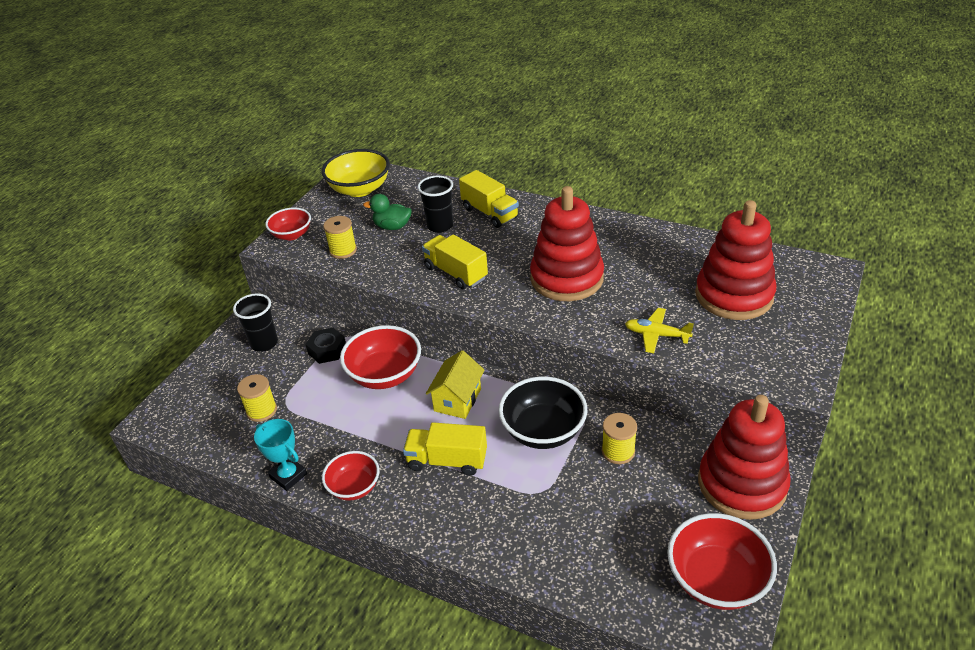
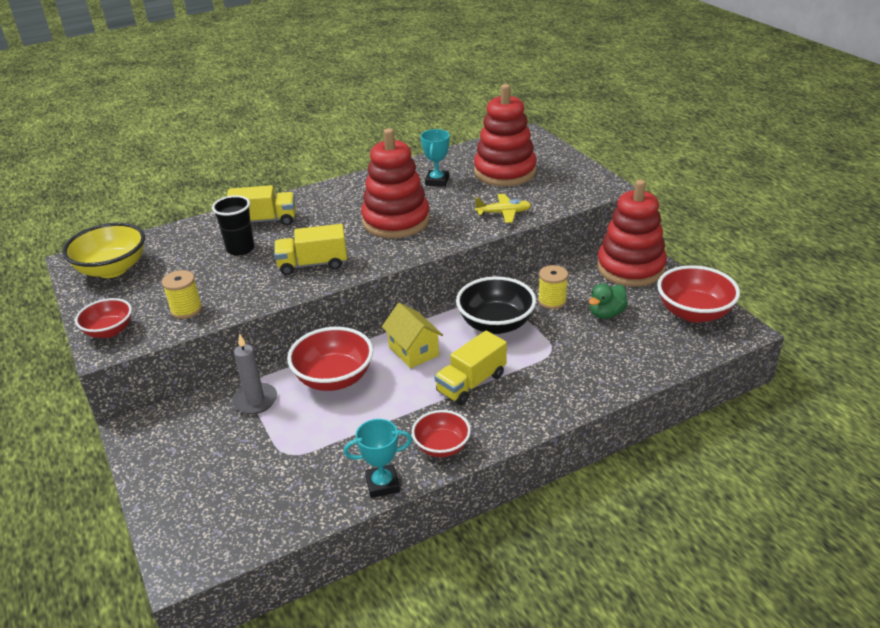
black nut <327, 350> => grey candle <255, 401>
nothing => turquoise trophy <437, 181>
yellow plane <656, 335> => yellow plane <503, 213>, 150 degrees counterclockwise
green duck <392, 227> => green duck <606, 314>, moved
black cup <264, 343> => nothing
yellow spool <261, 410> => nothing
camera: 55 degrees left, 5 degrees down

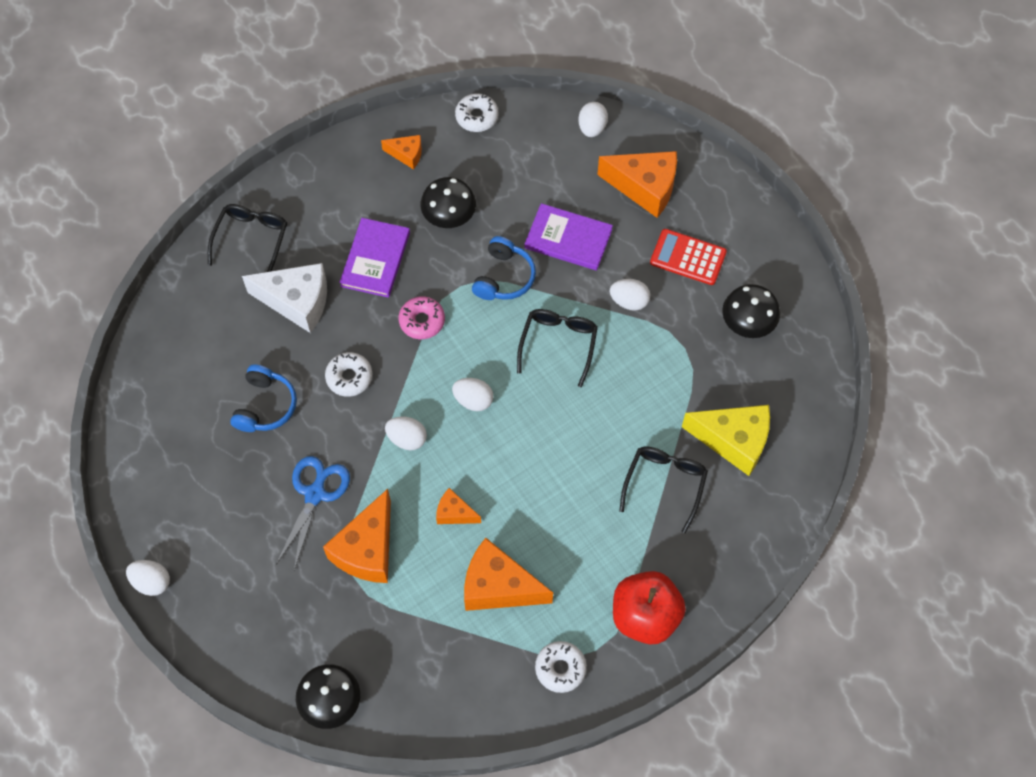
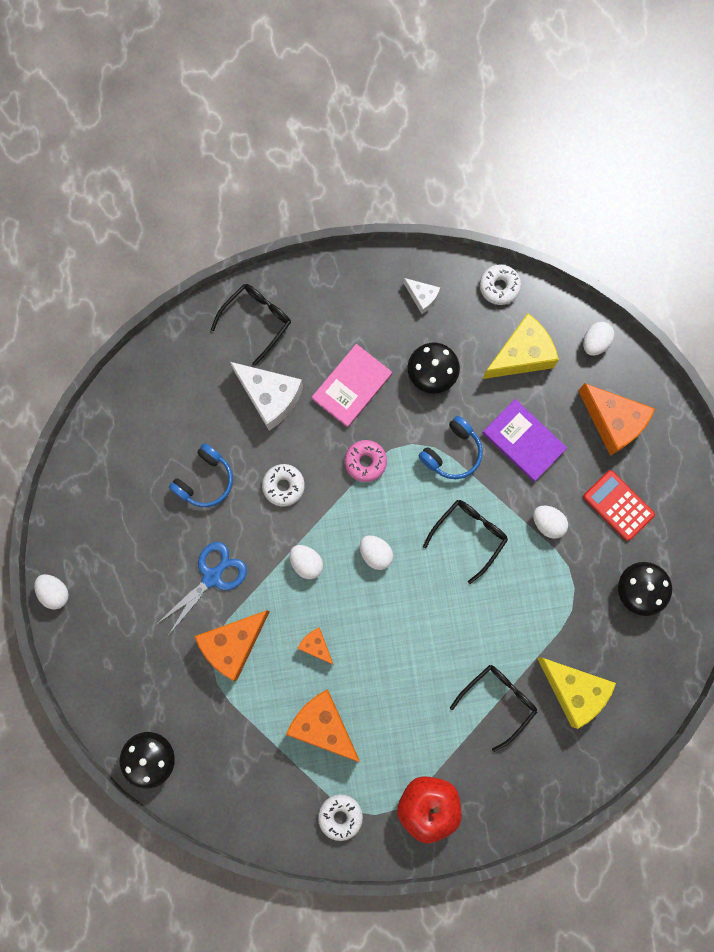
purple book <375, 259> => pink book <352, 386>
orange cheese <407, 154> => white cheese <422, 297>
nothing => yellow cheese <521, 355>
camera: 25 degrees right, 15 degrees up

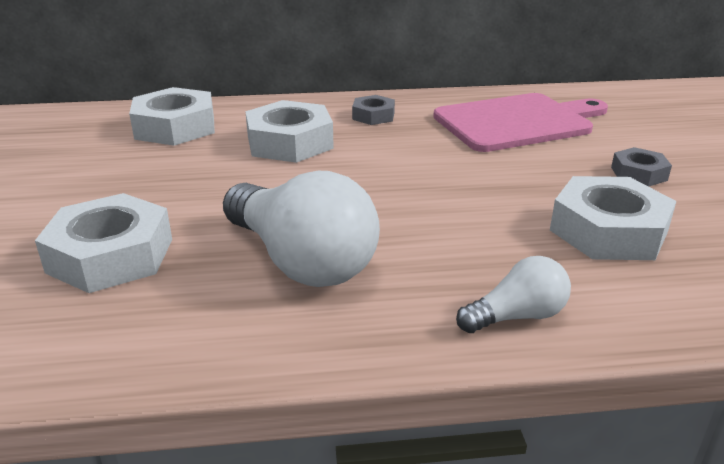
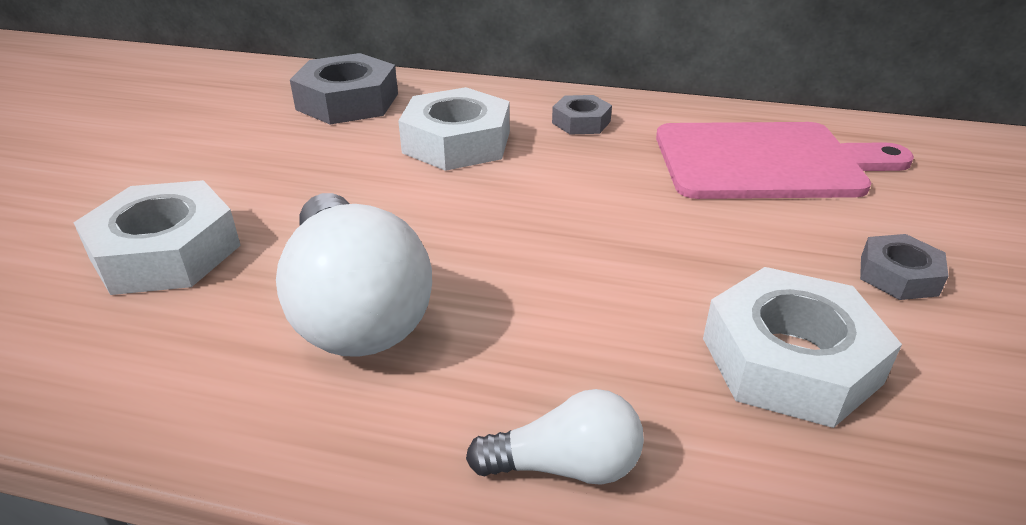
white nut <175, 127> => grey nut <347, 101>
camera: 20 degrees right, 5 degrees up

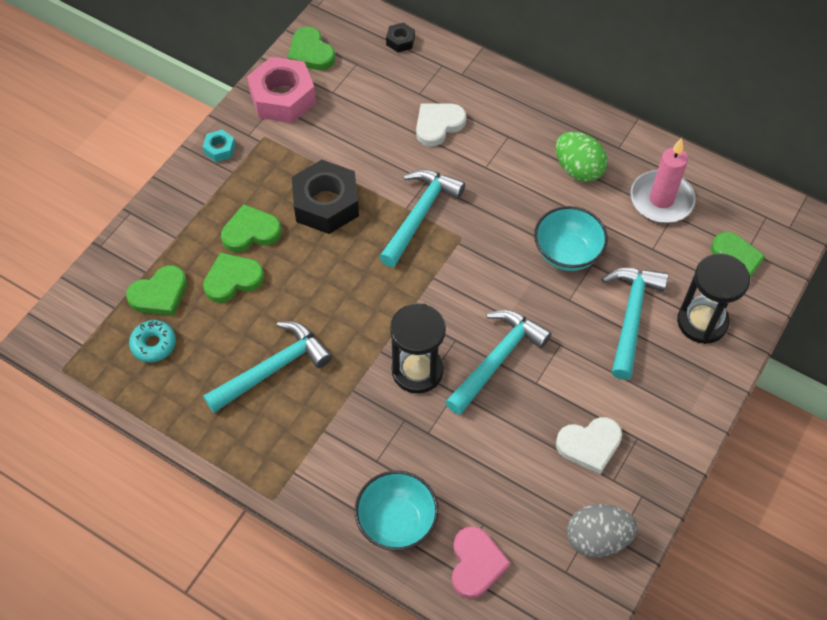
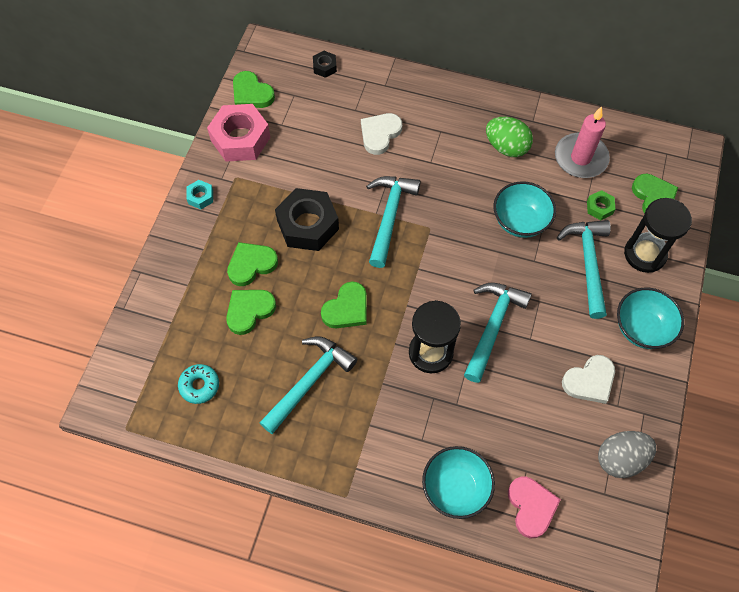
green heart <159, 294> => green heart <347, 309>, moved
nothing => green nut <599, 208>
nothing => turquoise bowl <642, 328>
camera: 15 degrees left, 5 degrees up

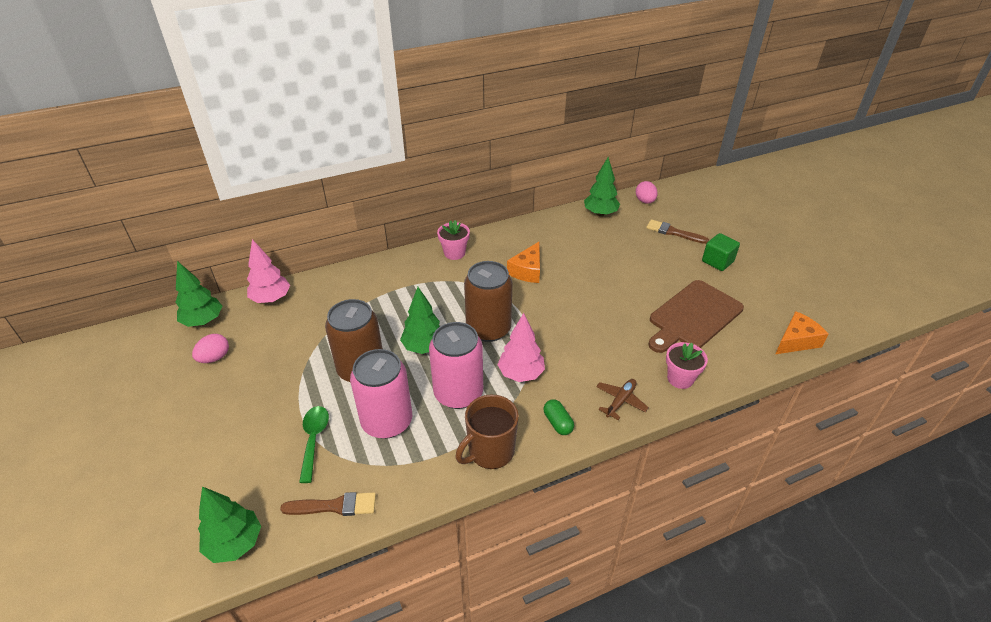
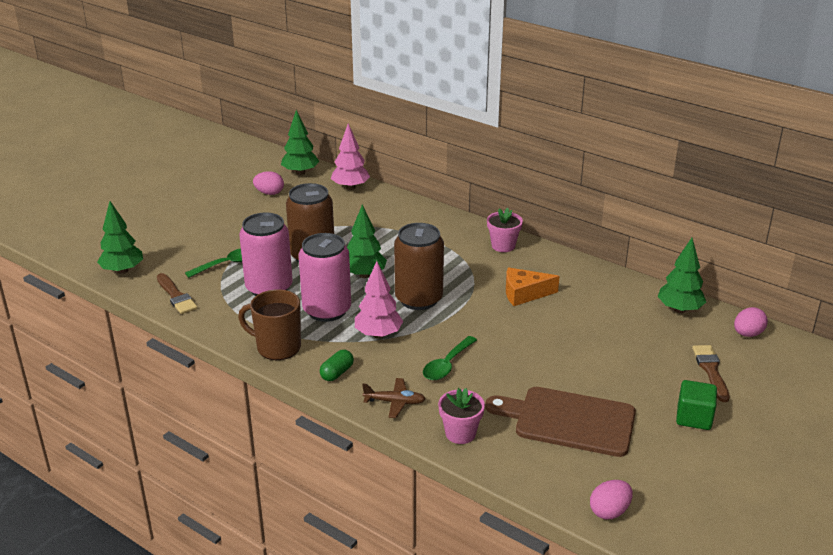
nothing => green spoon <447, 365>
orange cheese <796, 341> => pink egg <609, 511>
camera: 60 degrees right, 10 degrees down

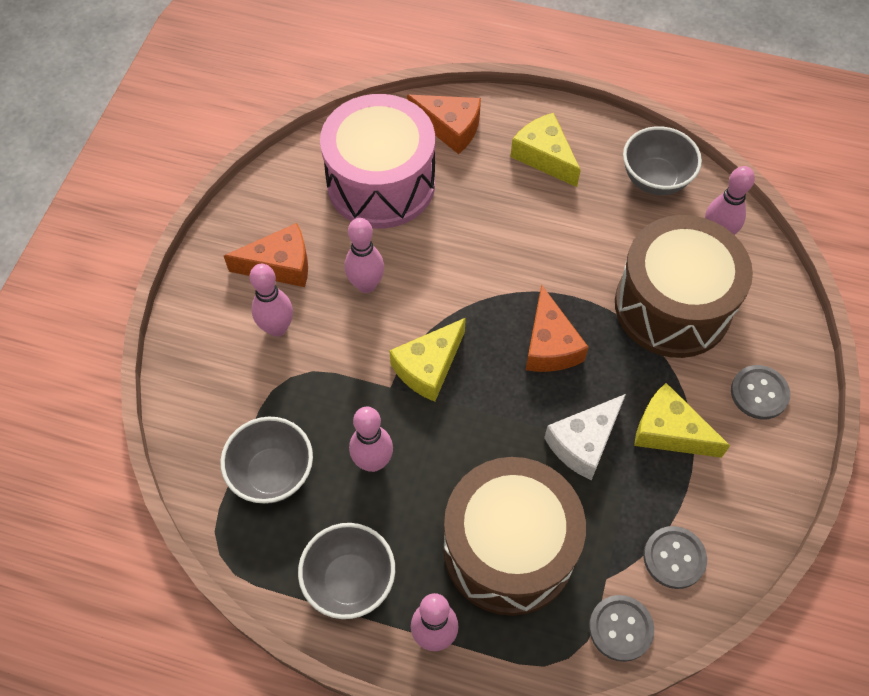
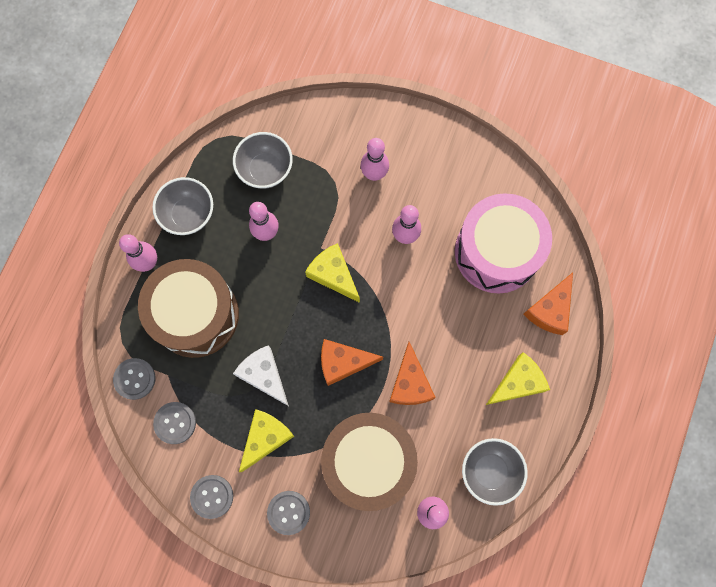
nothing => grey button <212, 496>
orange cheese <280, 265> => orange cheese <410, 383>, moved
camera: 95 degrees right, 15 degrees up

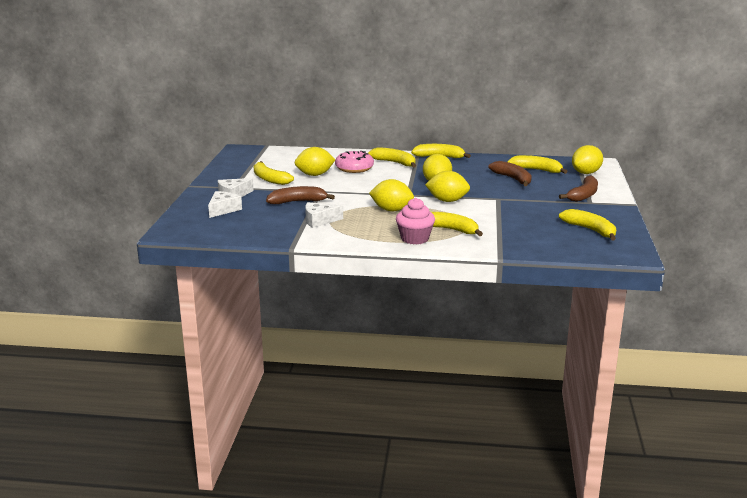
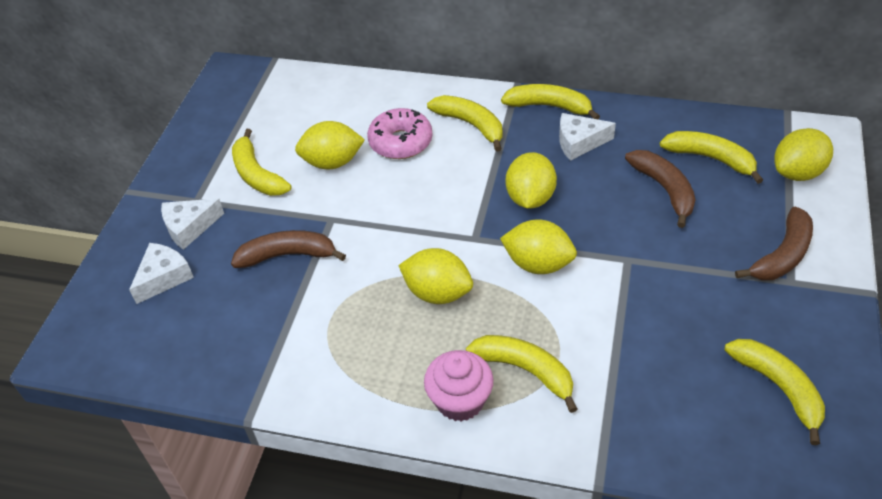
white cheese <319, 221> => white cheese <579, 142>, moved
camera: 10 degrees right, 25 degrees up

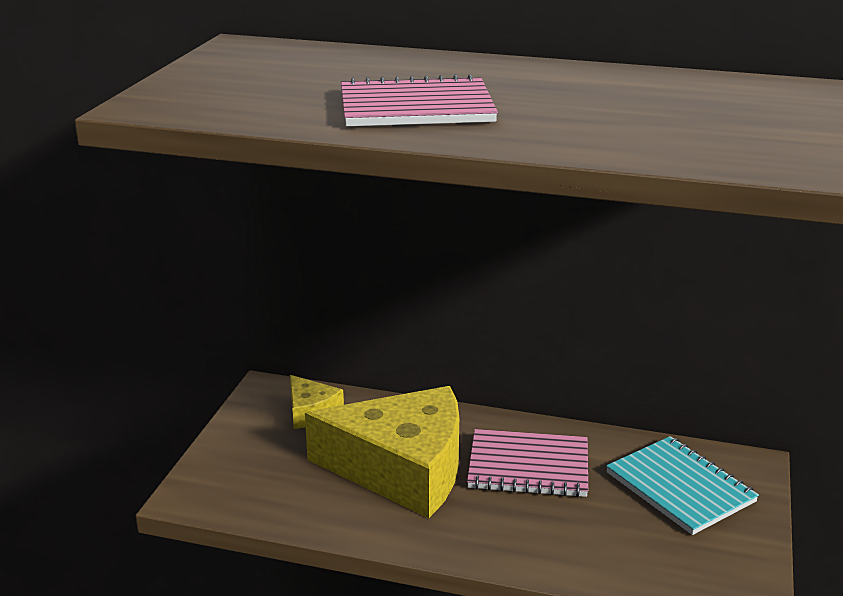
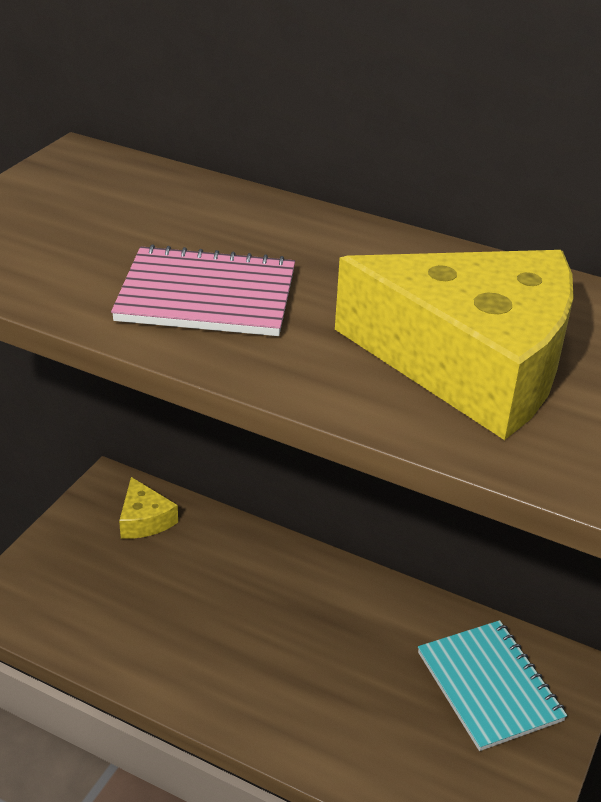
yellow cheese <402, 469> => yellow cheese <471, 362>, moved
pink notebook <528, 466> => nothing
camera: 10 degrees right, 10 degrees up

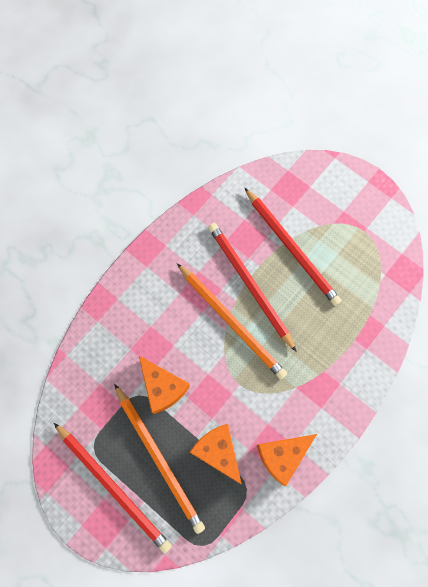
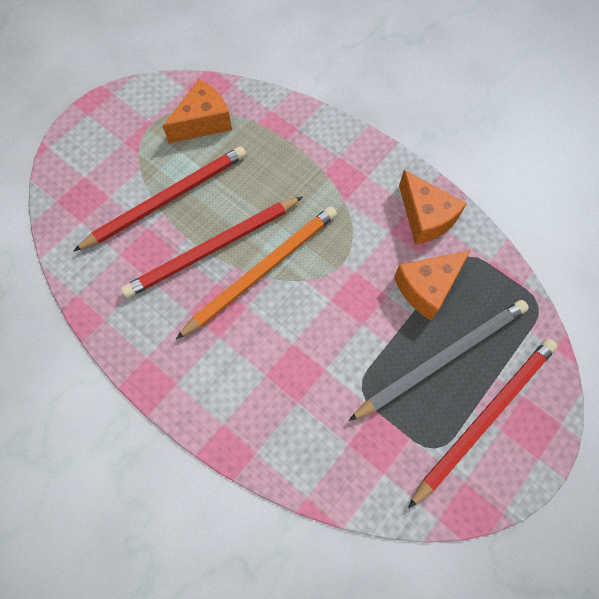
orange cheese <162, 387> => orange cheese <203, 122>, moved
orange pencil <159, 458> => grey pencil <442, 359>
camera: 90 degrees left, 5 degrees down

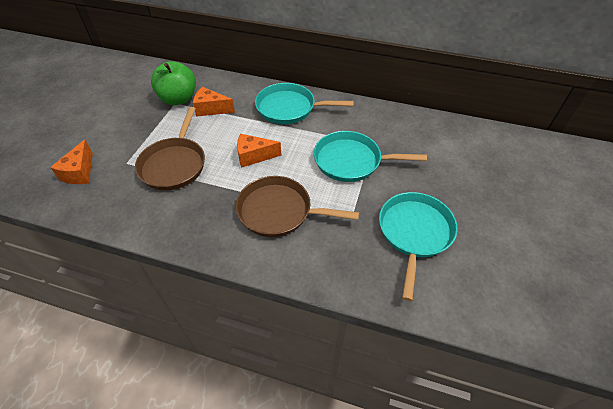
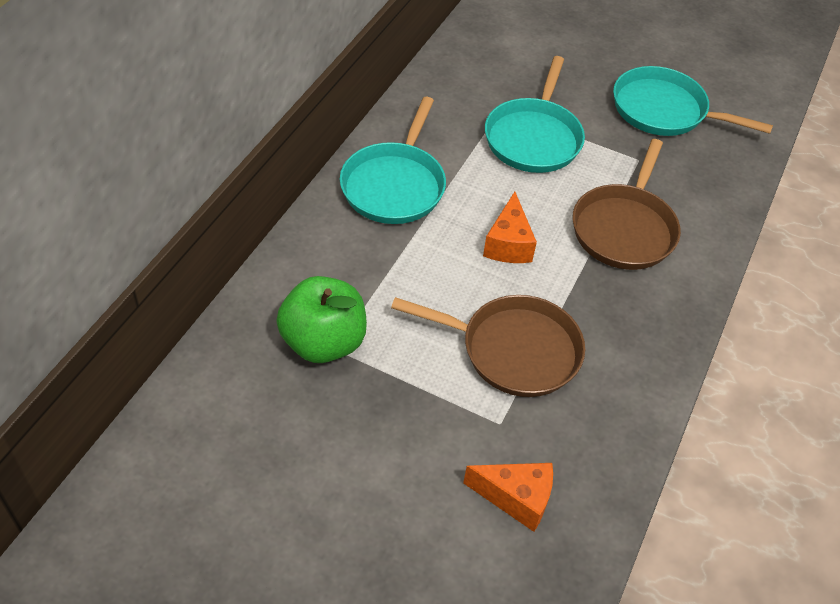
orange cheese <211, 109> => nothing
camera: 85 degrees left, 0 degrees up

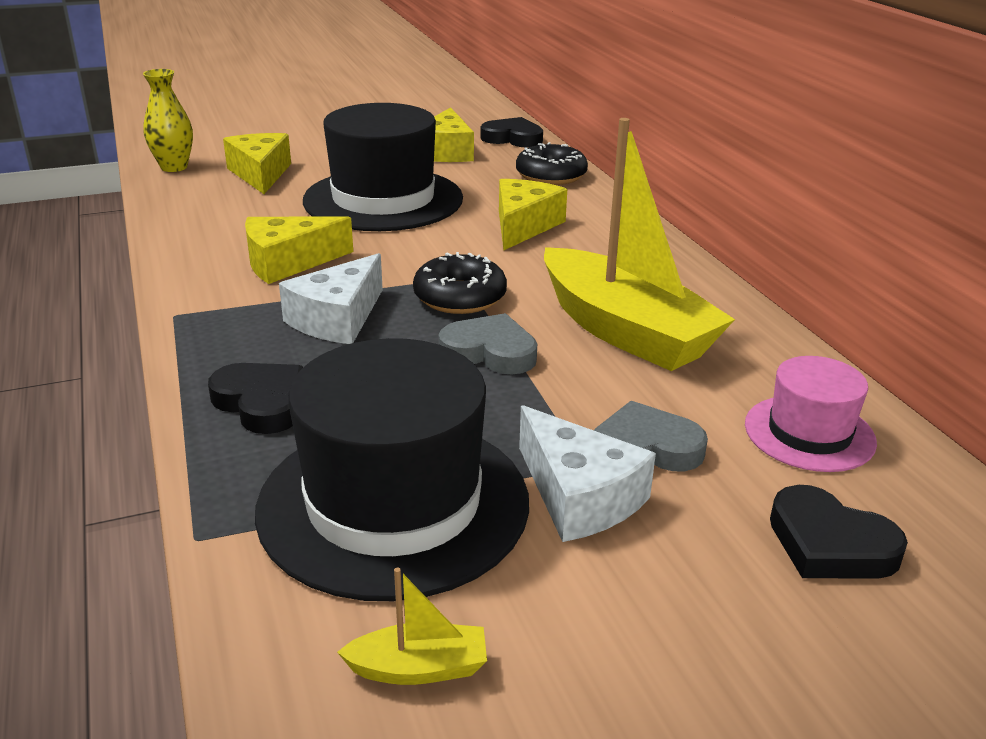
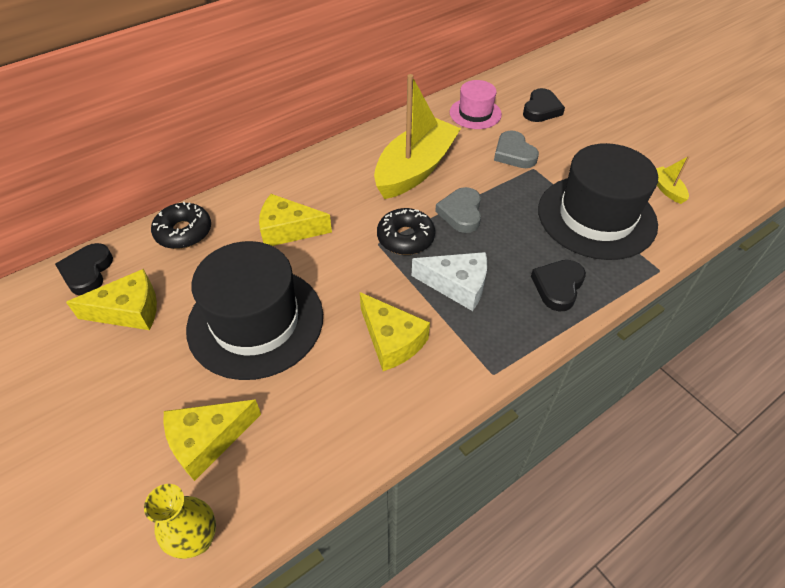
white cheese <579, 496> => nothing
camera: 105 degrees left, 20 degrees up

